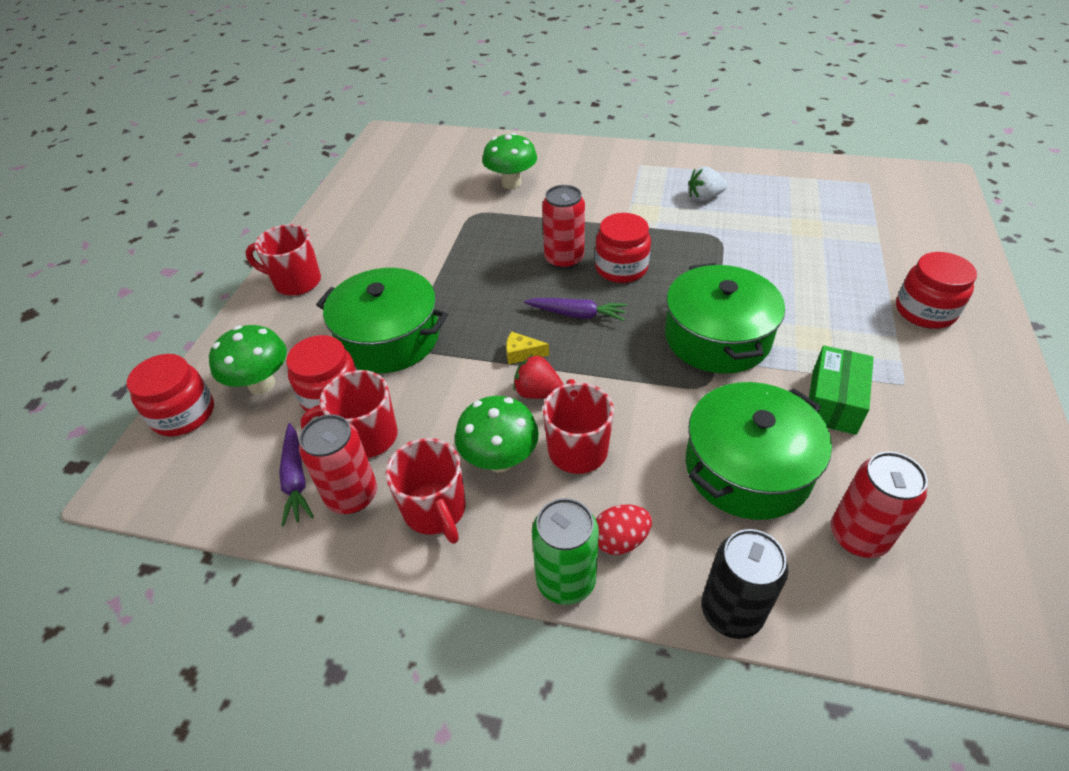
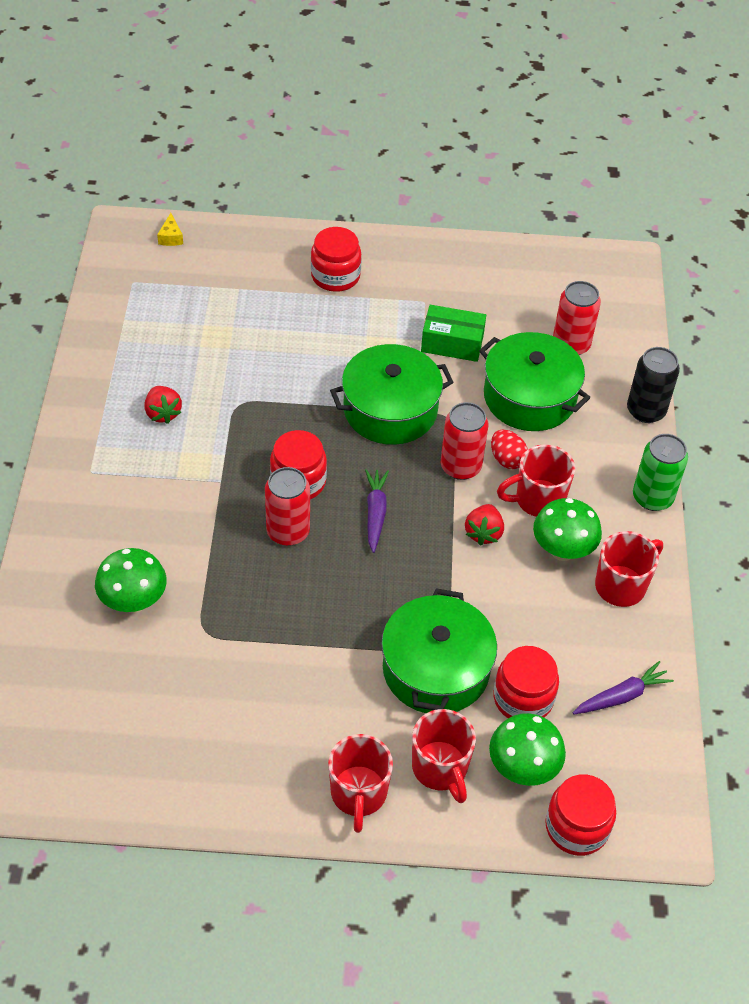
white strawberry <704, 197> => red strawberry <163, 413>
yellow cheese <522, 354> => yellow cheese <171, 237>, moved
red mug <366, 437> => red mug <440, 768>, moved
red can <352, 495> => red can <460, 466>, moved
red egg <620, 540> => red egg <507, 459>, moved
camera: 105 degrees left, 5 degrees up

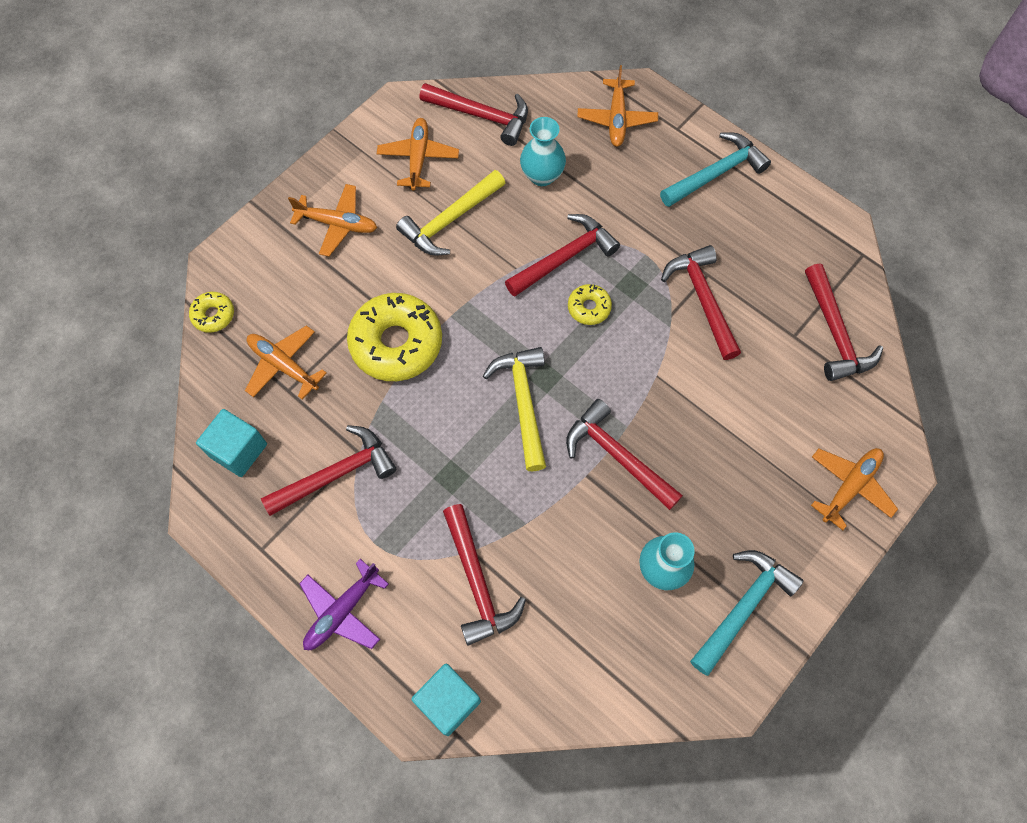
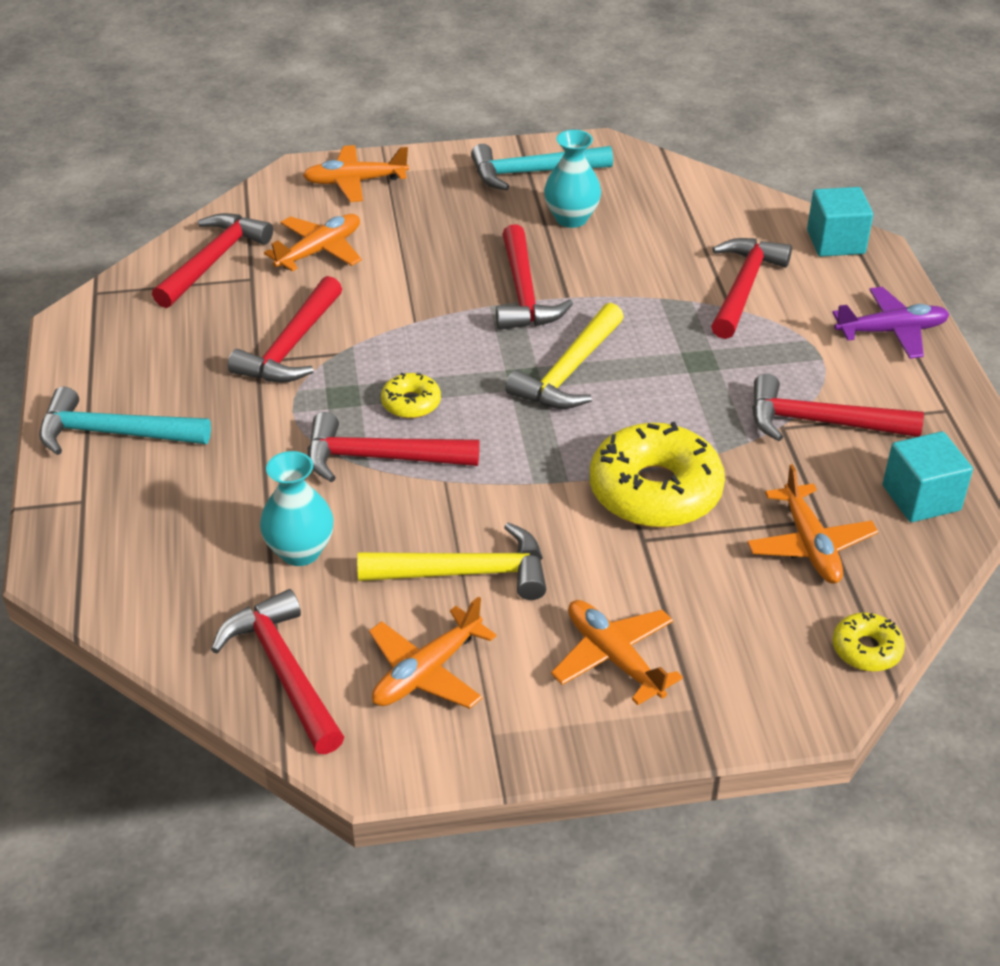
orange plane <616, 119> => orange plane <320, 251>, moved
camera: 140 degrees left, 25 degrees down

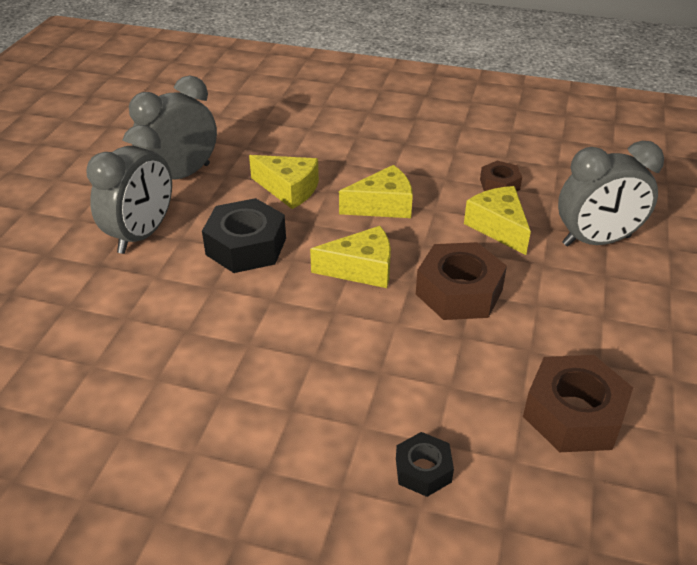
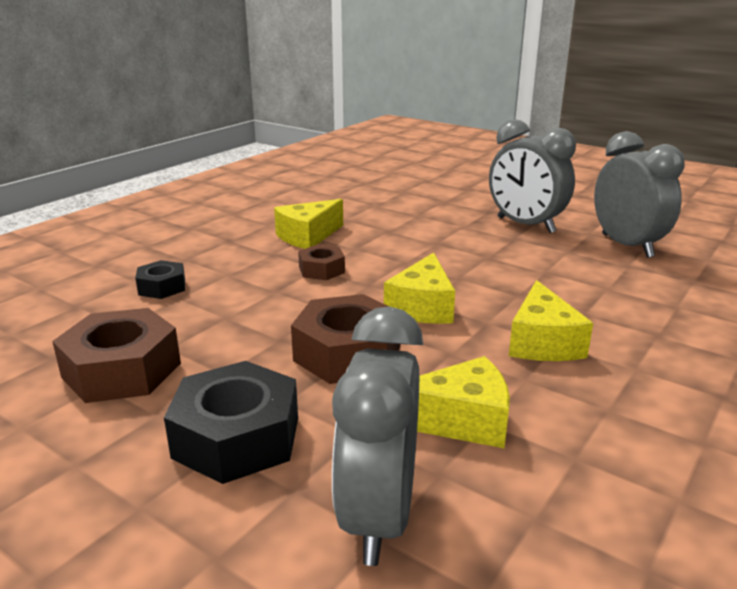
black nut <246, 246> => black nut <236, 437>, moved
yellow cheese <289, 189> => yellow cheese <308, 236>, moved
brown nut <499, 184> => brown nut <321, 270>, moved
camera: 110 degrees right, 15 degrees down

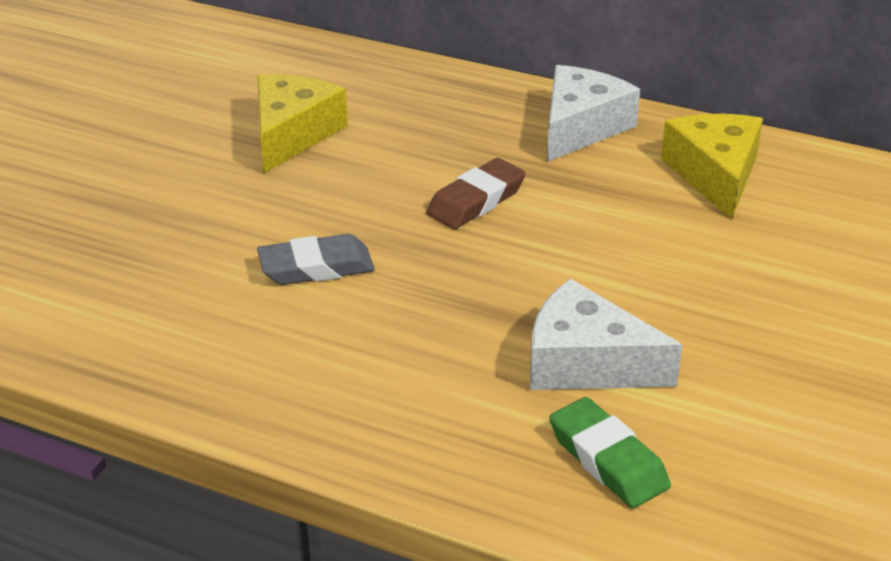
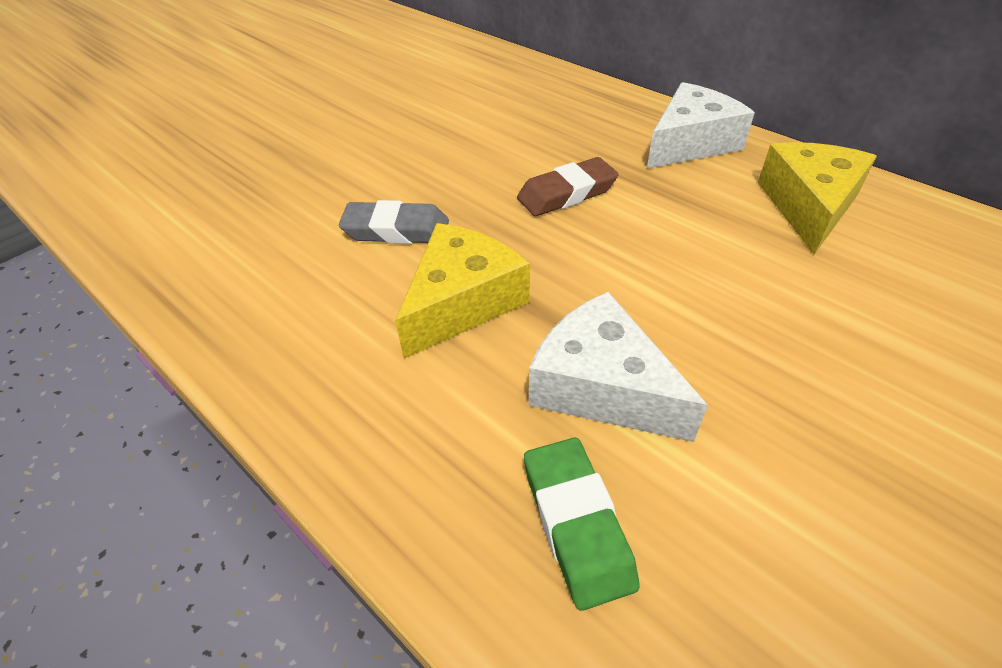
yellow cheese <292, 134> => yellow cheese <462, 302>, moved
camera: 20 degrees right, 10 degrees up

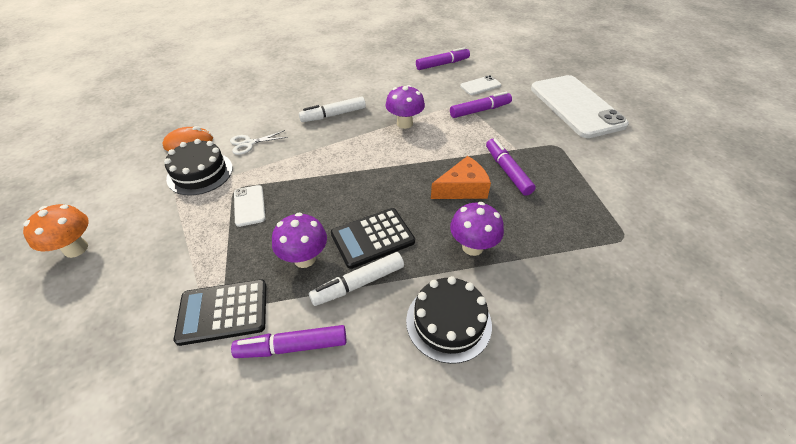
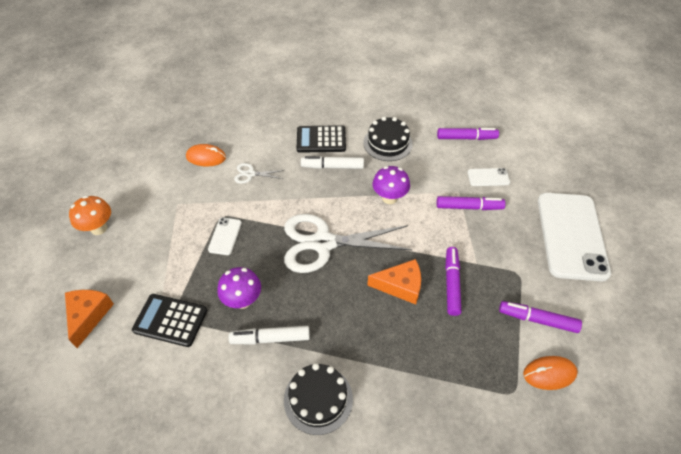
nothing => orange cheese <88, 316>
nothing => white scissors <323, 243>
black calculator <372, 238> => black calculator <321, 139>, moved
black cake <200, 173> => black cake <388, 143>, moved
purple marker <292, 346> => purple marker <537, 320>, moved
nothing => orange mouse <549, 373>
purple mushroom <472, 247> => nothing
camera: 25 degrees right, 5 degrees up

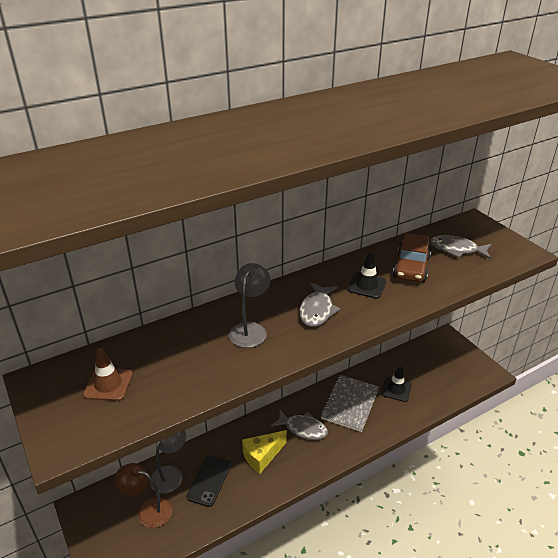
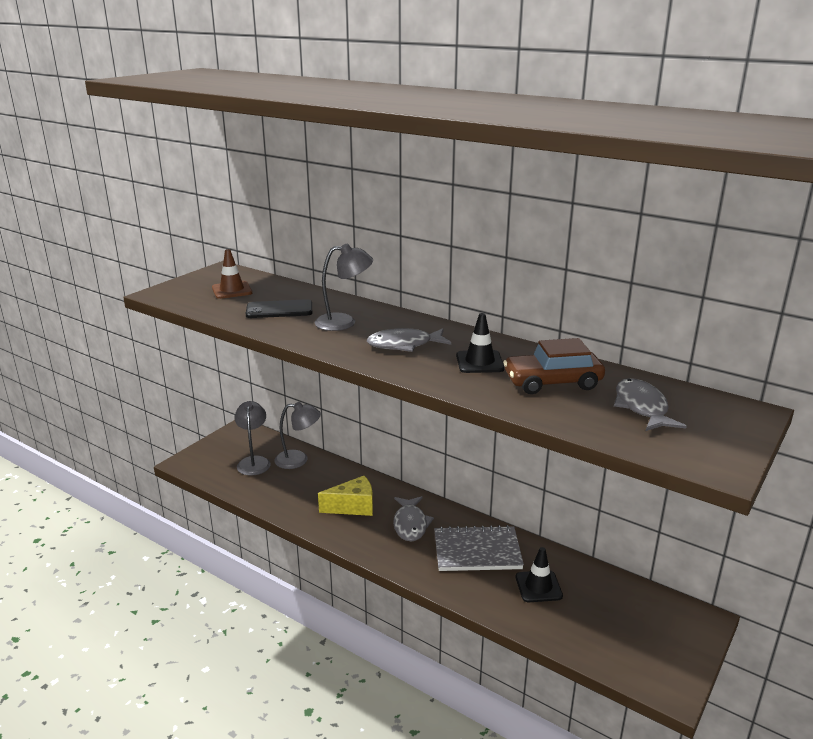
brown lamp <148, 510> => grey lamp <254, 462>
black phone <209, 480> => black phone <279, 310>, moved
yellow cheese <262, 456> => yellow cheese <353, 507>, 135 degrees clockwise
camera: 65 degrees right, 10 degrees down

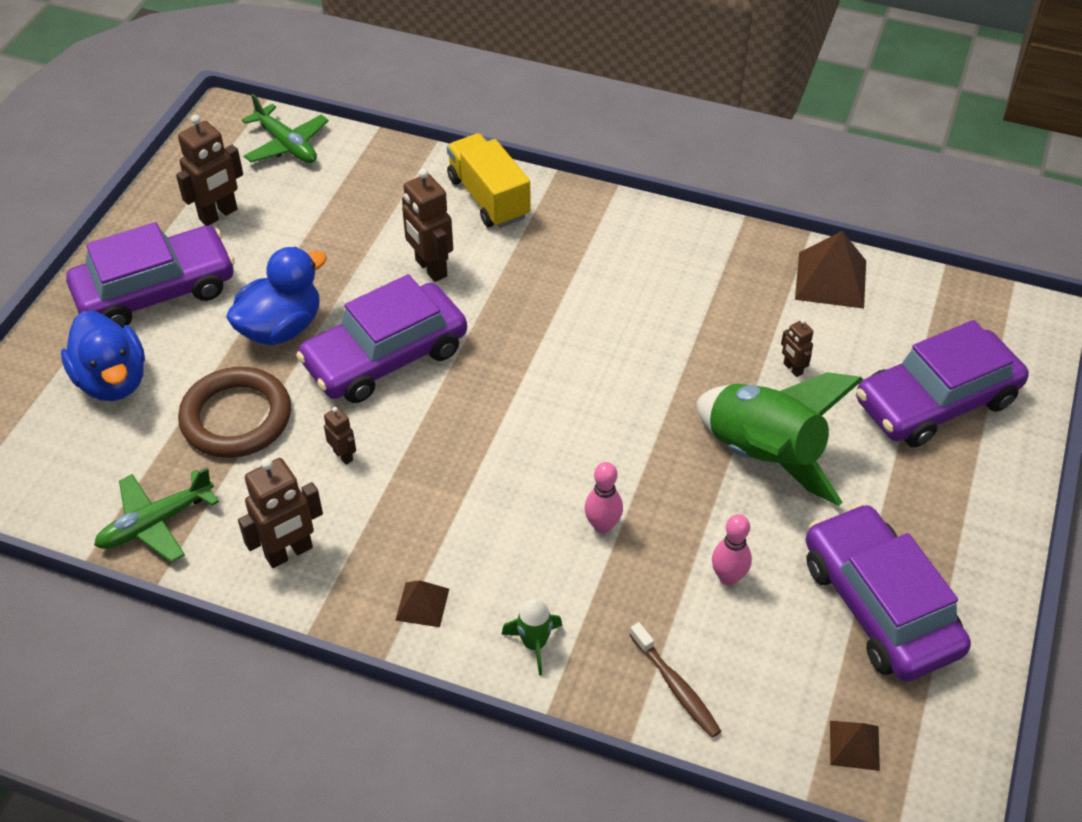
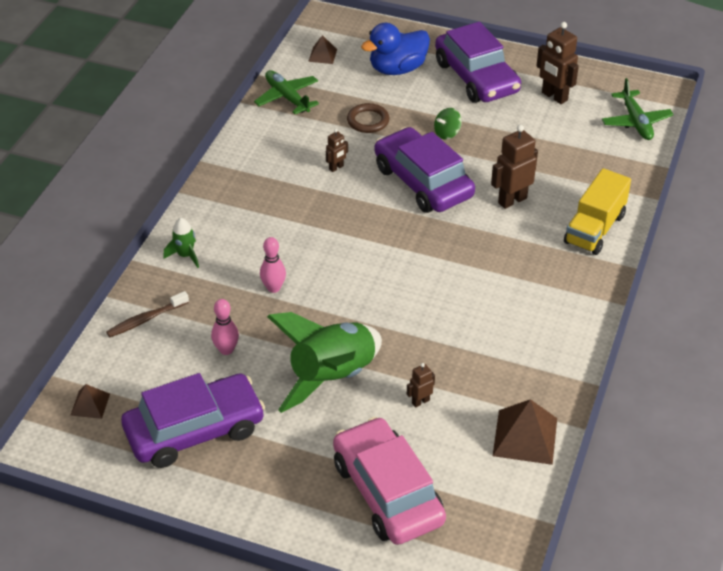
brown pyramid <422, 604> => brown pyramid <322, 55>, moved
purple car <936, 401> => pink car <387, 492>
brown ring <236, 417> => brown ring <368, 121>, x0.59
blue duck <281, 328> => green spinning top <447, 133>
yellow truck <488, 198> => yellow truck <594, 229>, 150 degrees clockwise
green plane <287, 145> => green plane <636, 122>, 60 degrees counterclockwise
brown robot <289, 553> => nothing
camera: 90 degrees right, 5 degrees down

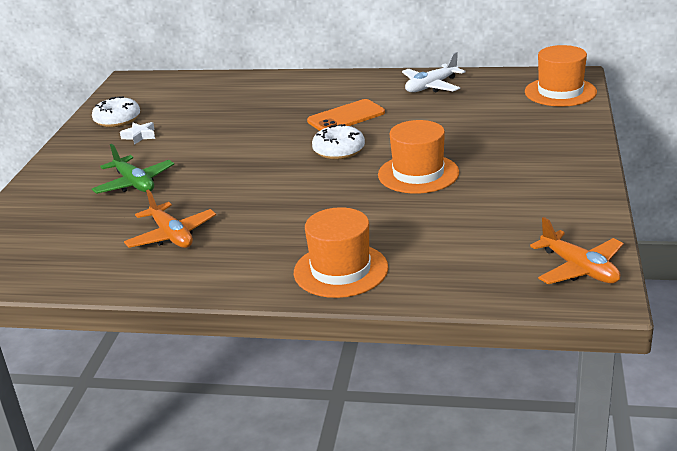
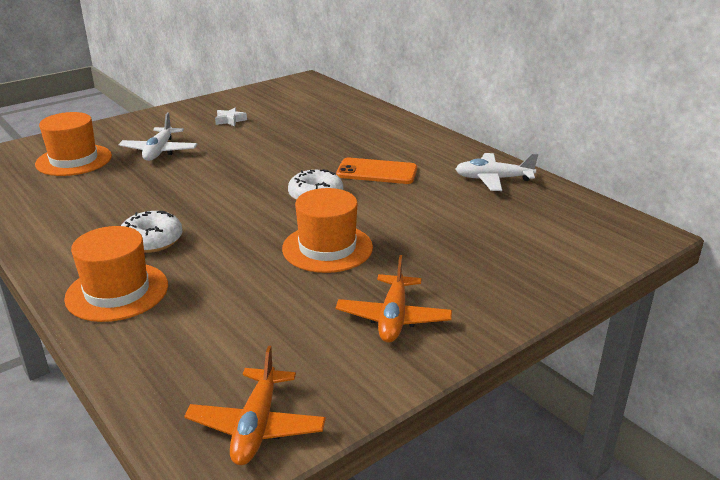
orange hat <560, 92> => orange hat <74, 160>, moved
green plane <134, 183> => white plane <159, 151>
white donut <117, 120> => white donut <152, 241>, moved
orange plane <171, 235> => orange plane <393, 318>, moved
camera: 40 degrees right, 0 degrees up

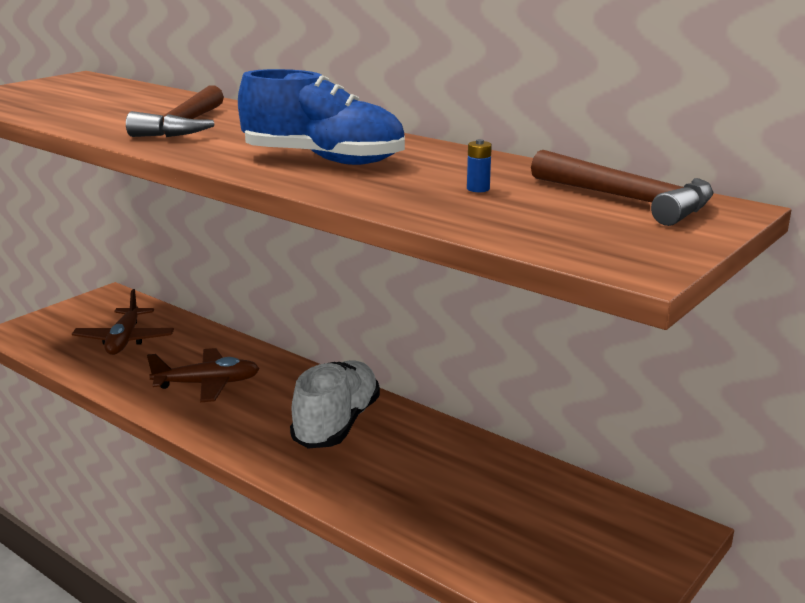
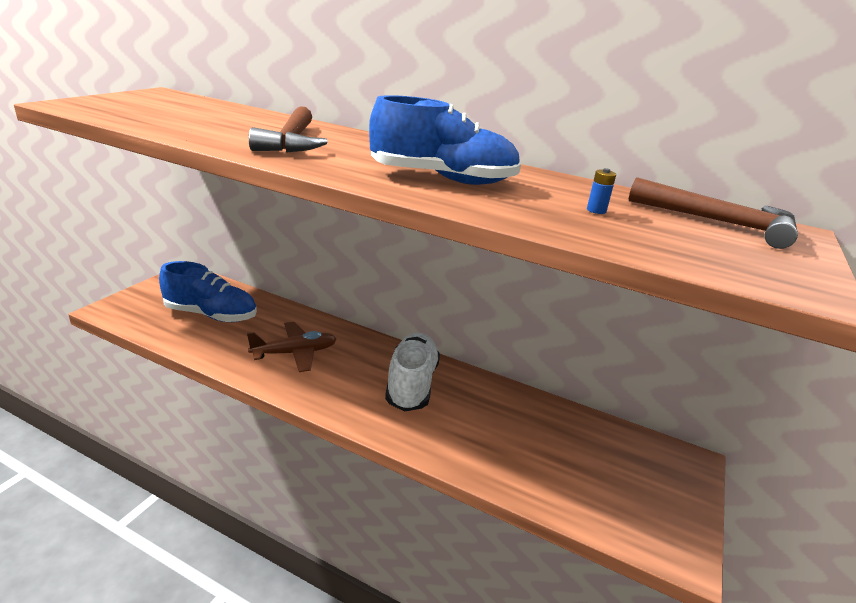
brown plane <124, 340> => blue shoe <211, 315>
camera: 15 degrees left, 5 degrees up

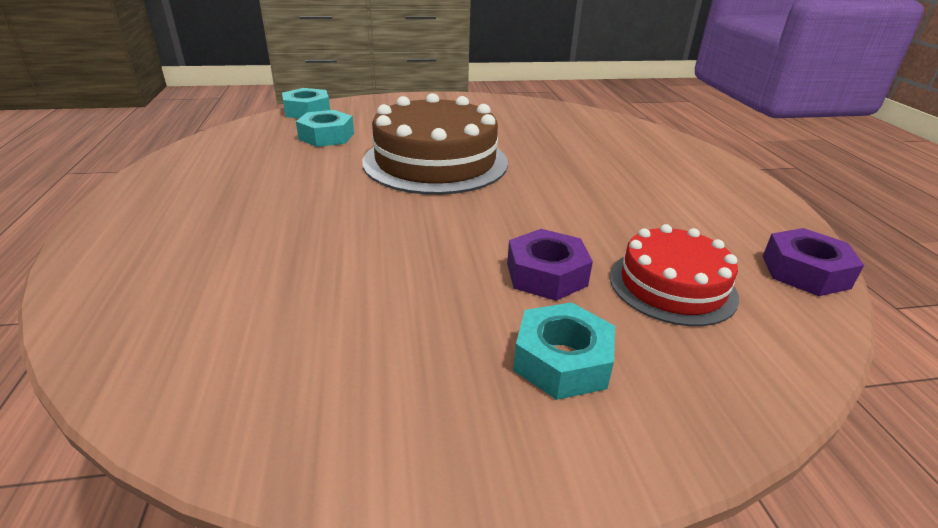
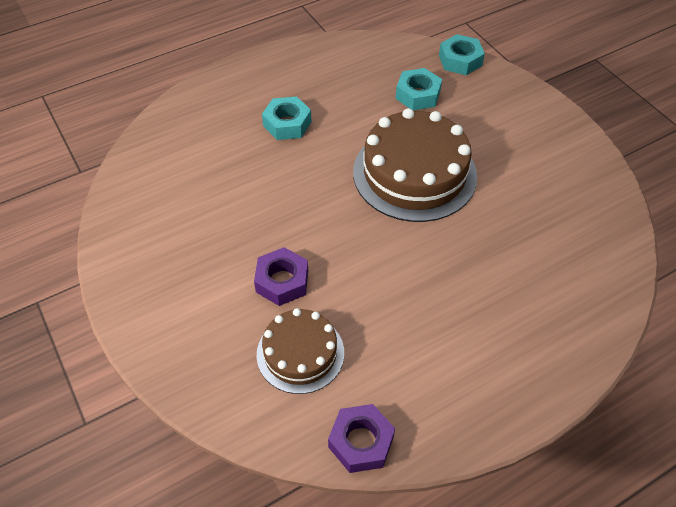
red cake <672, 286> => brown cake <300, 353>
turquoise nut <562, 361> => turquoise nut <287, 124>, moved
camera: 70 degrees right, 20 degrees up

